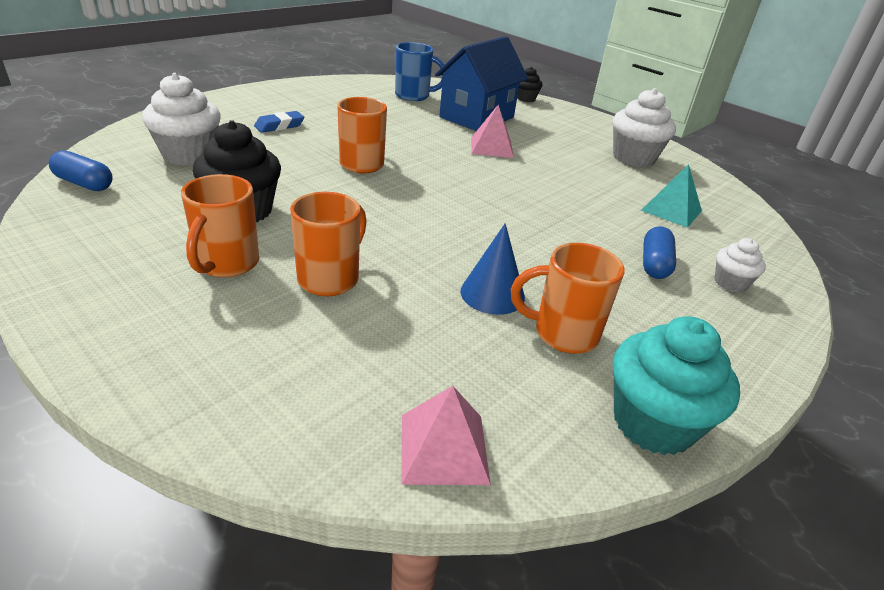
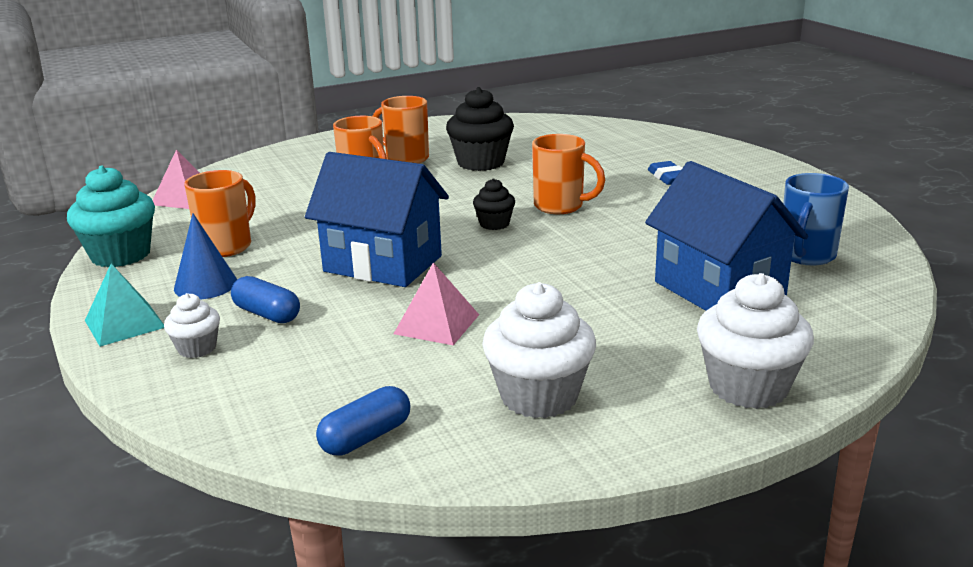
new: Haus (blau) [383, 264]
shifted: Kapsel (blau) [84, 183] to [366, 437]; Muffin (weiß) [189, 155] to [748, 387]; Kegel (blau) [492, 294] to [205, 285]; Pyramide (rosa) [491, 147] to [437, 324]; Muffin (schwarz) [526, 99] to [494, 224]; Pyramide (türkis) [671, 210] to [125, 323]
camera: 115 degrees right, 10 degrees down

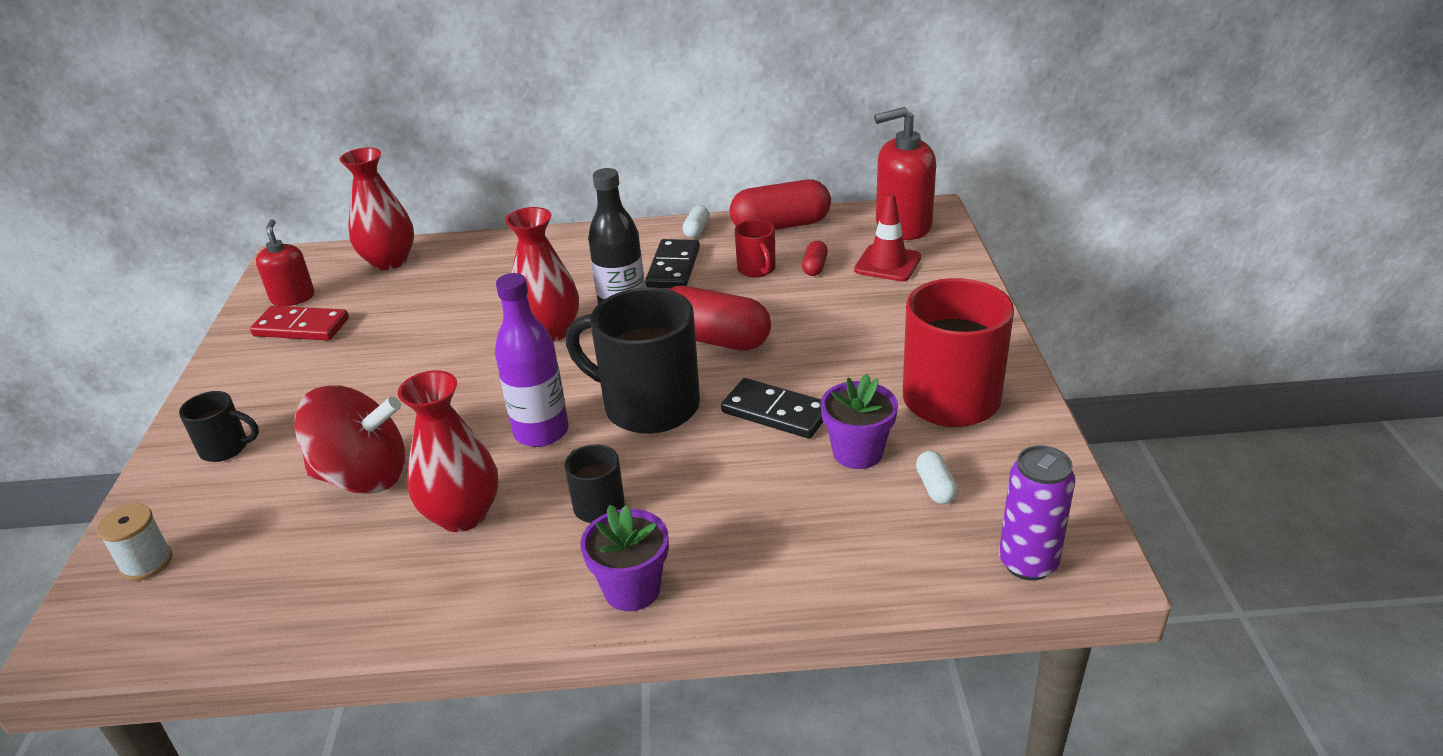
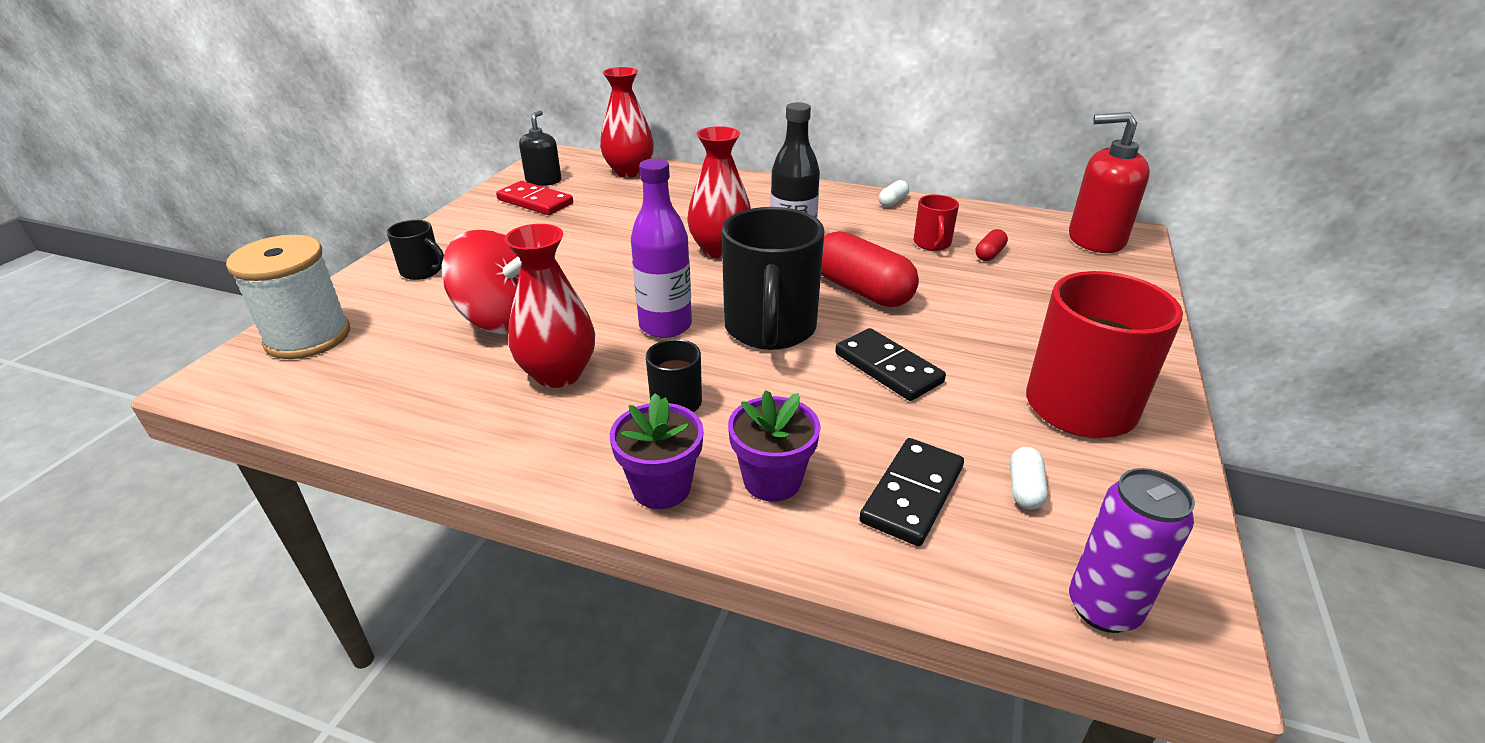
gone: Kapsel (rot) [781, 226]; Leitkegel (rot) [887, 264]
shifted: Dominostein (schwarz) [673, 268] to [912, 494]; Blumentopf (lila) [857, 452] to [772, 480]
repainted: Seifenspender (rot) [293, 298] to Seifenspender (schwarz) [543, 181]
rotated: Tasse (schwarz) [647, 406] = [770, 330] 135 degrees counterclockwise
scaled: Garnrolle (weiß) [146, 562] = [308, 337] x1.87
camera: 20 degrees right, 0 degrees up

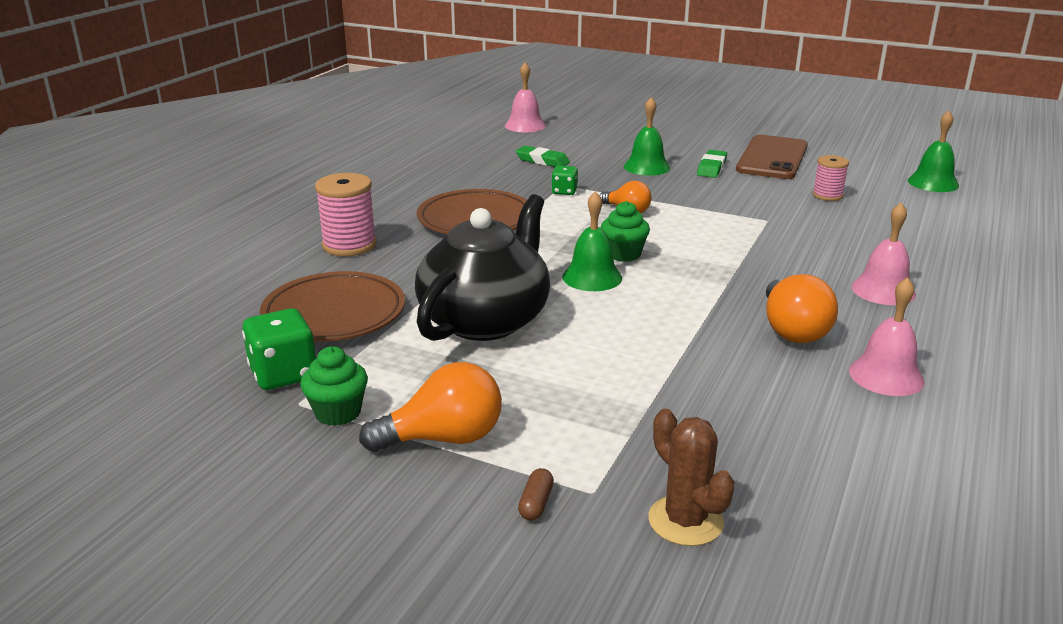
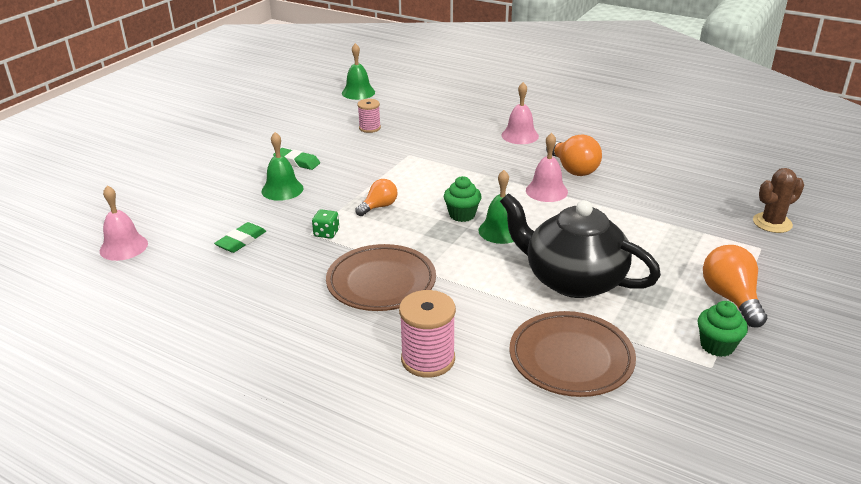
gone: Spielwürfel (grün) [283, 374]; Kapsel (braun) [536, 503]; Handy (braun) [772, 158]
shifted: Glocke (rosa) [886, 376] to [546, 191]
rotated: Glühbirne (orange) [792, 330] = [573, 169] 60 degrees clockwise
camera: 85 degrees left, 5 degrees up

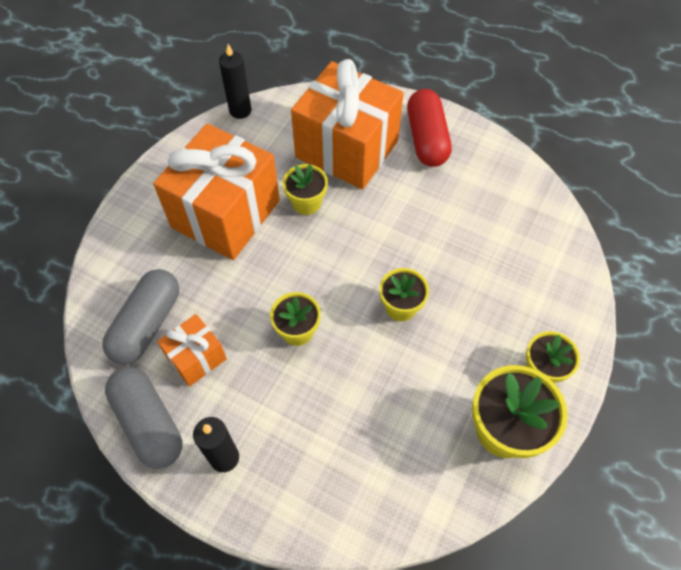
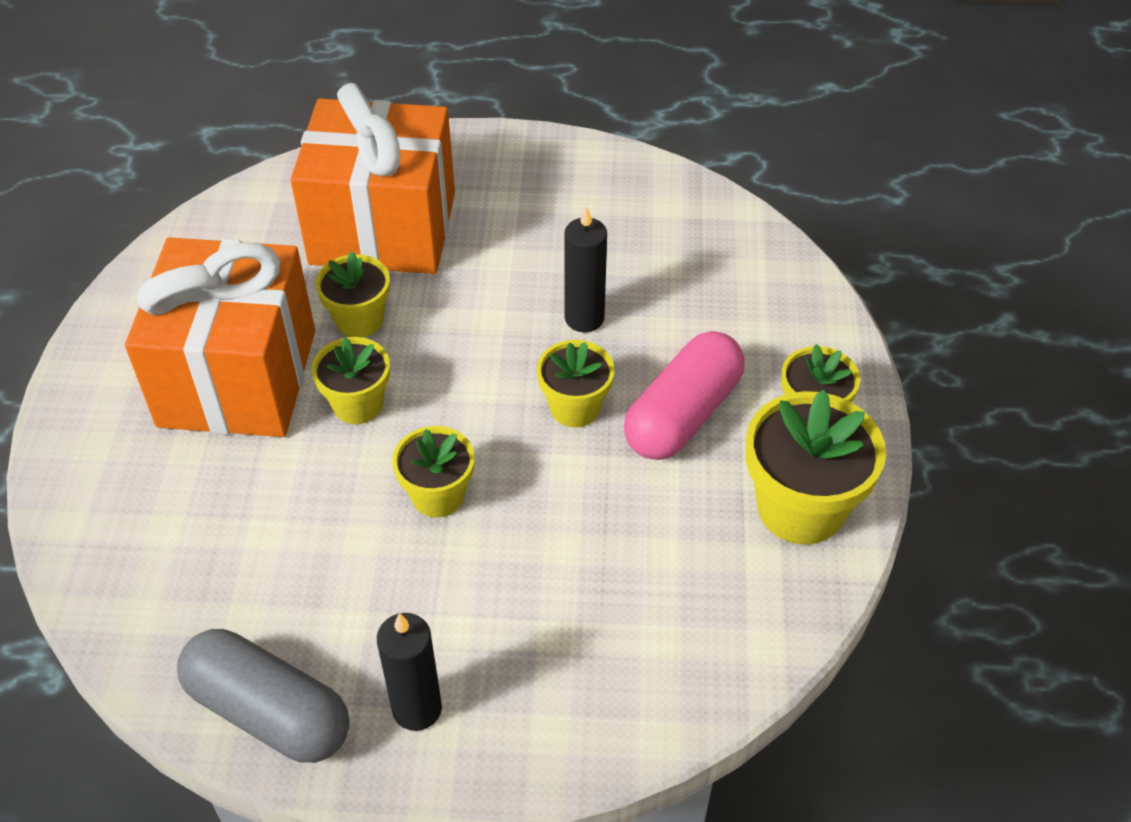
gone: Kapsel (grau) [147, 324]; Geschenk (orange) [196, 358]; Kapsel (rot) [426, 139]
new: Blumentopf (gelb) [358, 404]; Kapsel (rosa) [683, 414]
shifted: Kerze (schwarz) [240, 110] to [584, 318]
camera: 25 degrees left, 10 degrees down

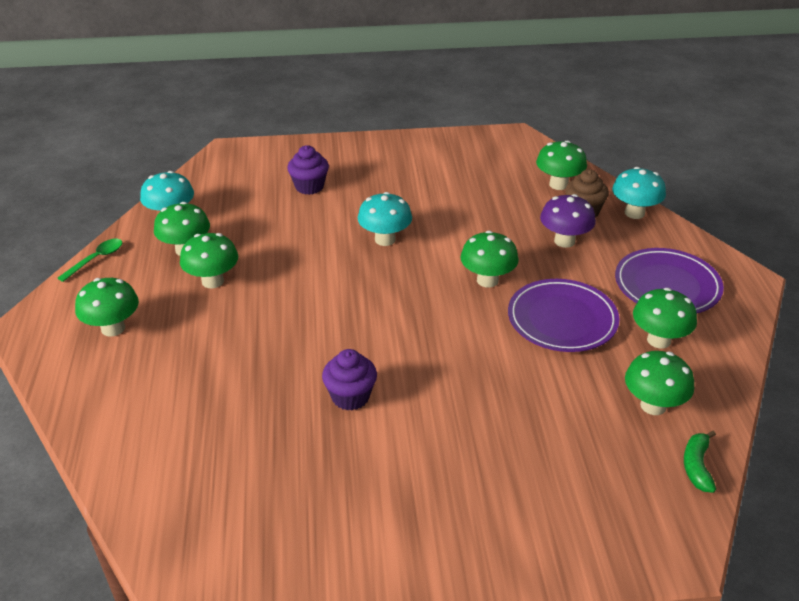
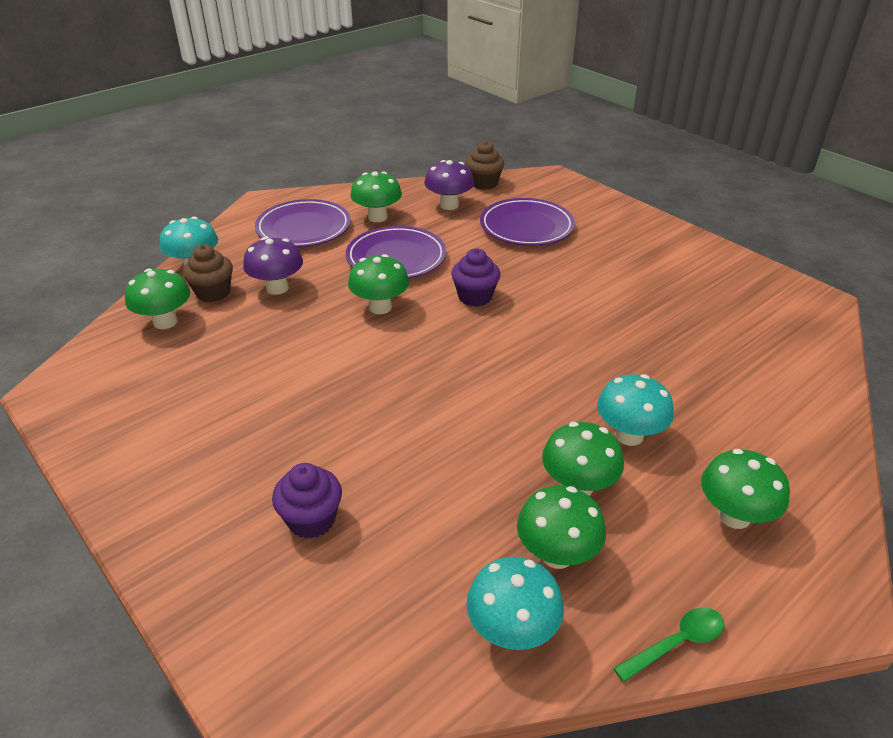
new: Teller (lila) [526, 227]
shifted: Muffin (lila) [350, 397] to [475, 297]; Pilz (türkis) [385, 239] to [629, 435]
swapped: Banane (grün) [697, 466] to Muffin (braun) [484, 183]
repainted: Pilz (grün) [653, 405] to Pilz (lila) [449, 205]
rotated: Löffel (grün) [96, 259] = [676, 643] 150 degrees clockwise
camera: 125 degrees left, 0 degrees up

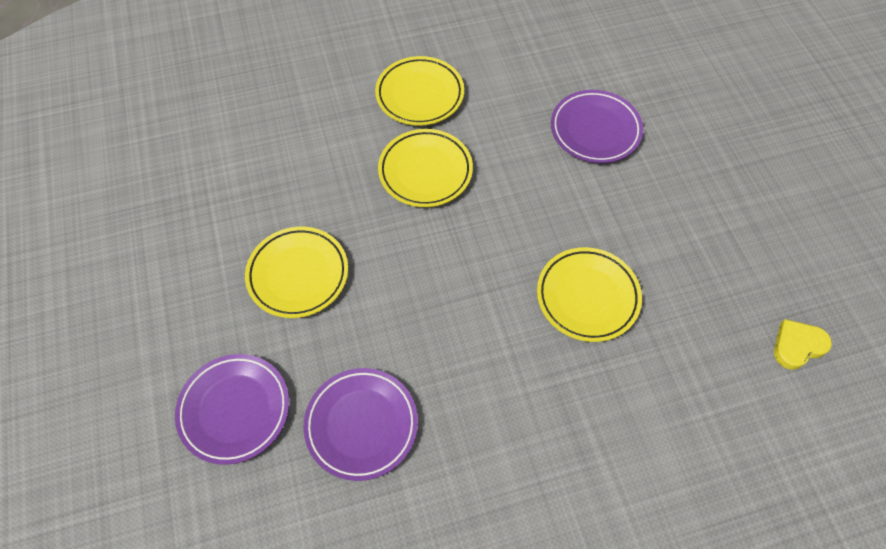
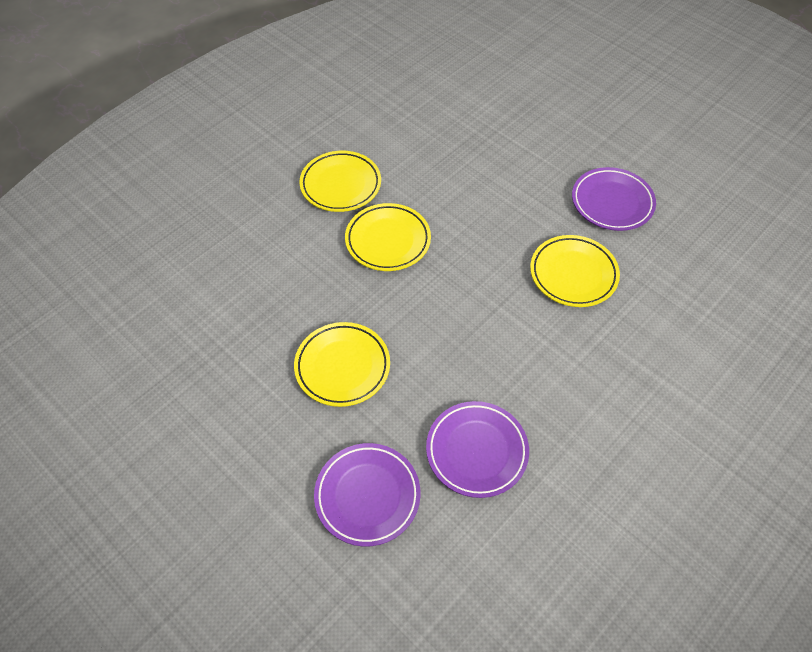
gone: Herz (gelb) [797, 346]
shifted: Teller (lila) [595, 130] to [612, 202]
camera: 30 degrees left, 5 degrees down

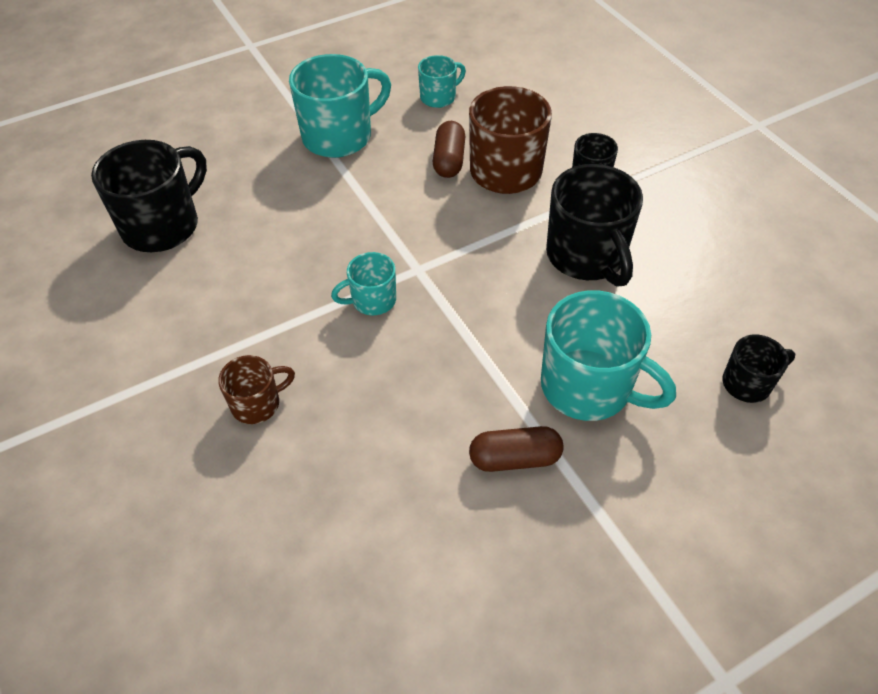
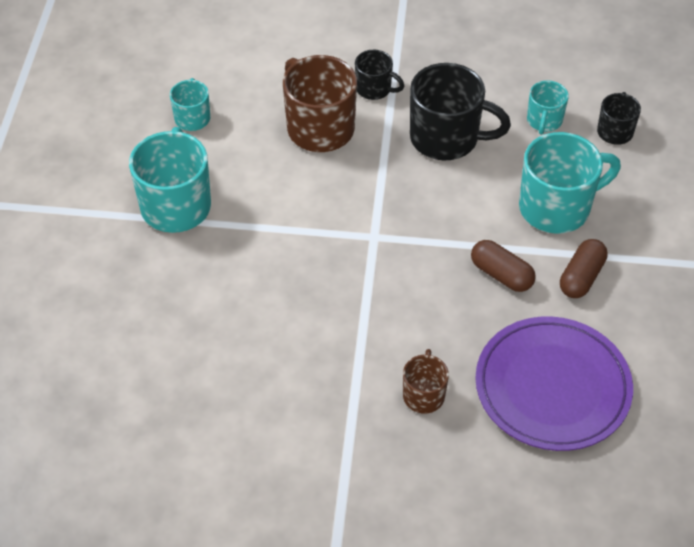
gone: Tasse (schwarz) [162, 226]
new: Teller (lila) [552, 387]
shifted: Tasse (türkis) [372, 300] to [544, 121]; Kapsel (braun) [449, 160] to [501, 274]
camera: 55 degrees left, 0 degrees up

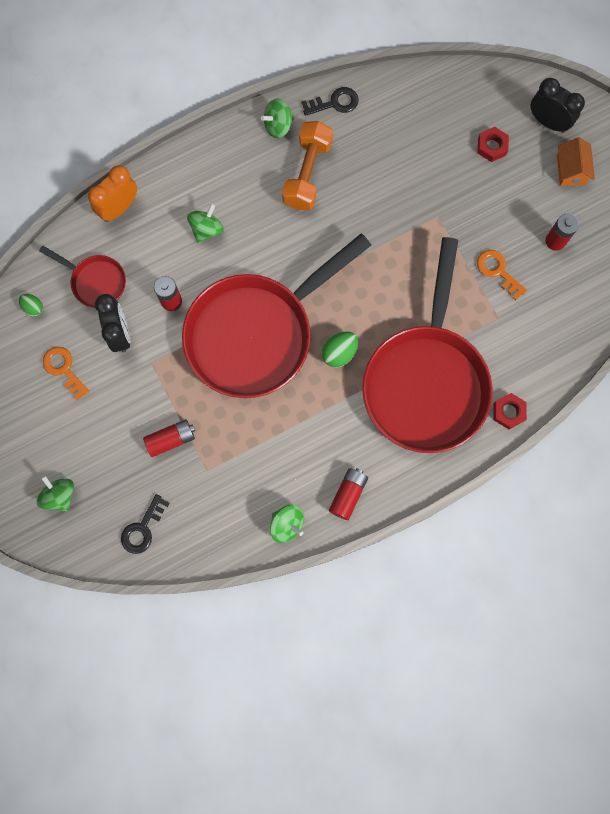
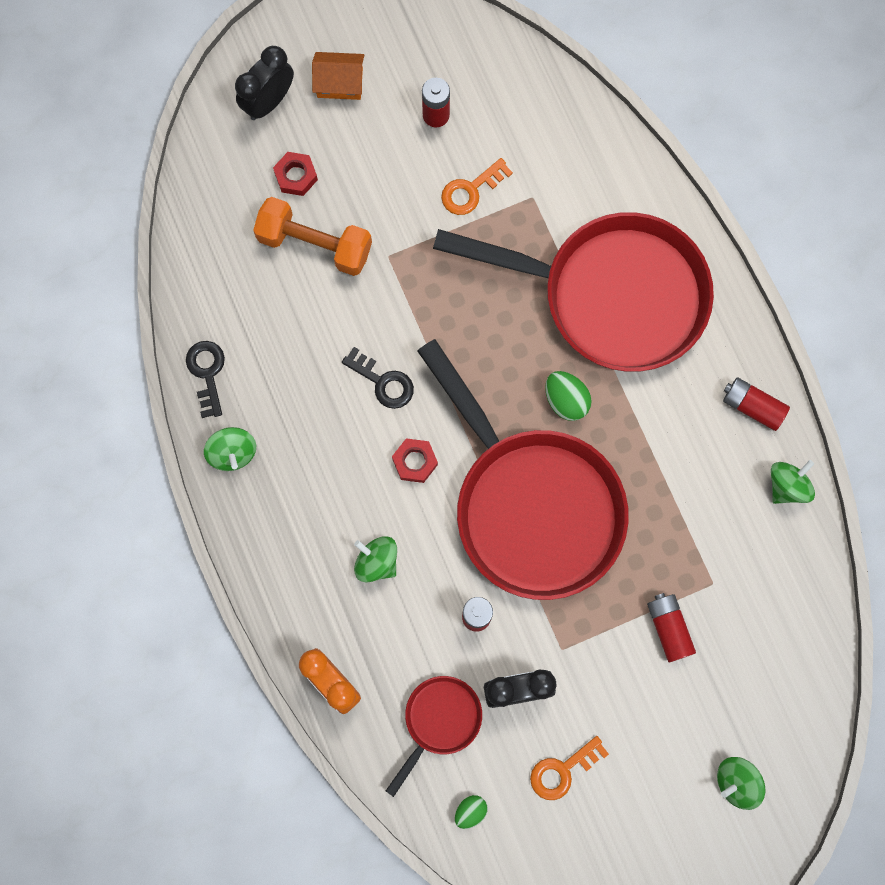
shifted: Schlüssel (schwarz) [142, 528] to [383, 382]; Hantel (orange) [307, 174] to [315, 244]; Sechskantmutter (rot) [508, 412] to [415, 462]
camera: 85 degrees left, 0 degrees up

